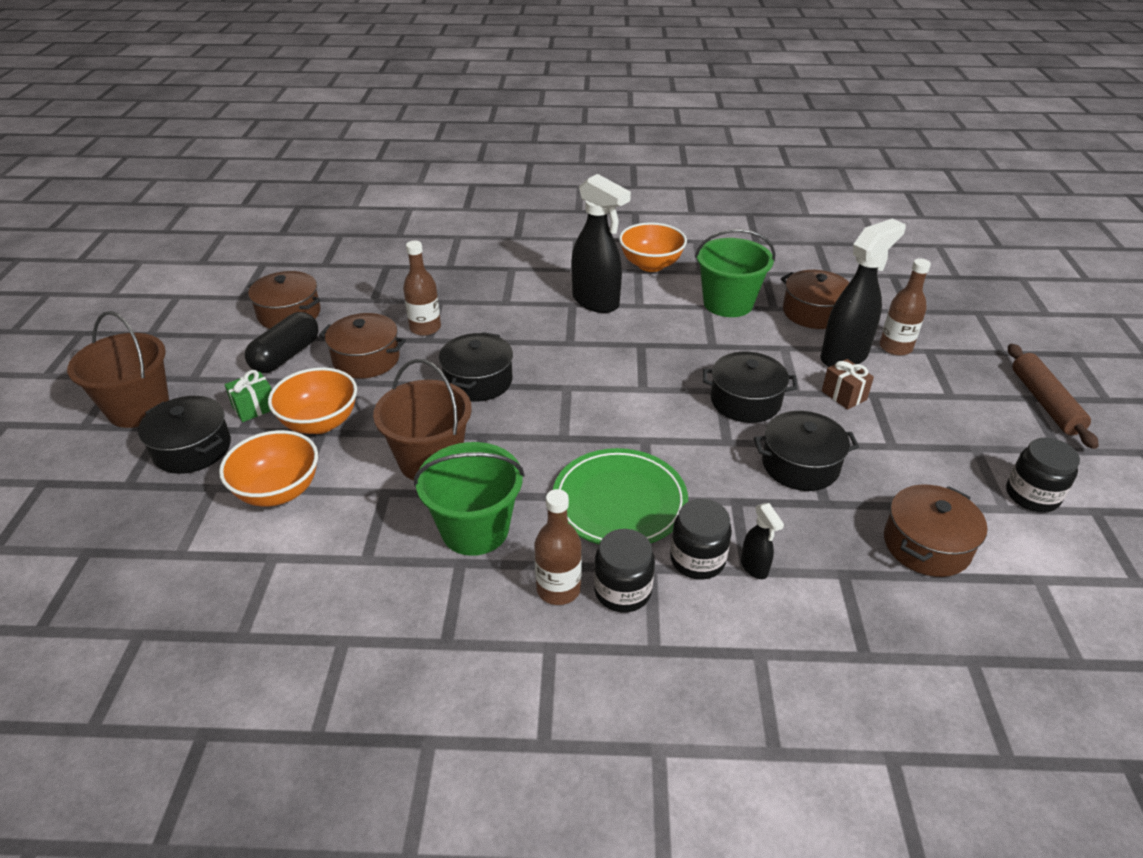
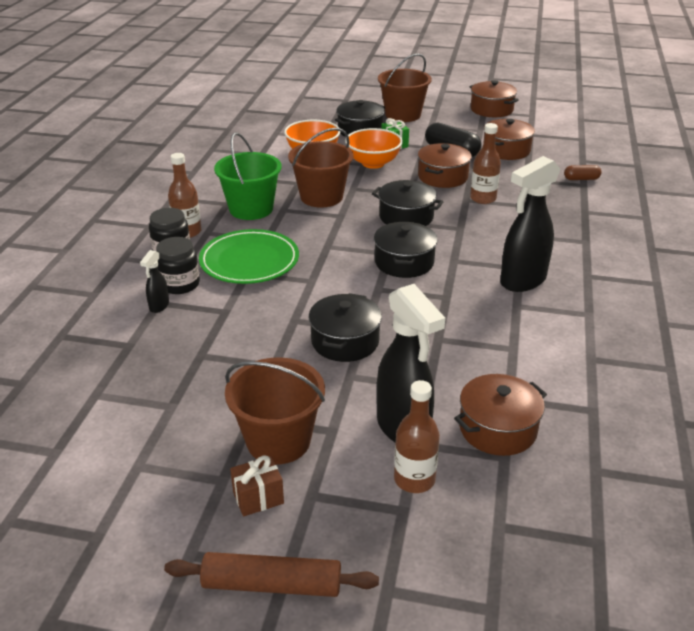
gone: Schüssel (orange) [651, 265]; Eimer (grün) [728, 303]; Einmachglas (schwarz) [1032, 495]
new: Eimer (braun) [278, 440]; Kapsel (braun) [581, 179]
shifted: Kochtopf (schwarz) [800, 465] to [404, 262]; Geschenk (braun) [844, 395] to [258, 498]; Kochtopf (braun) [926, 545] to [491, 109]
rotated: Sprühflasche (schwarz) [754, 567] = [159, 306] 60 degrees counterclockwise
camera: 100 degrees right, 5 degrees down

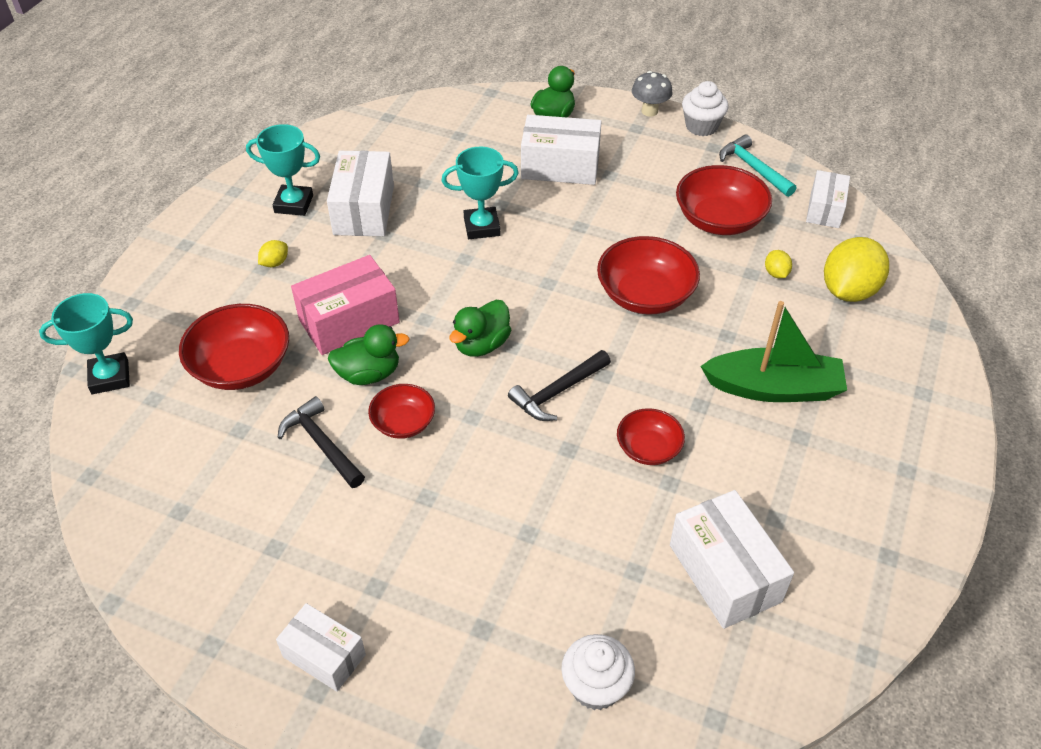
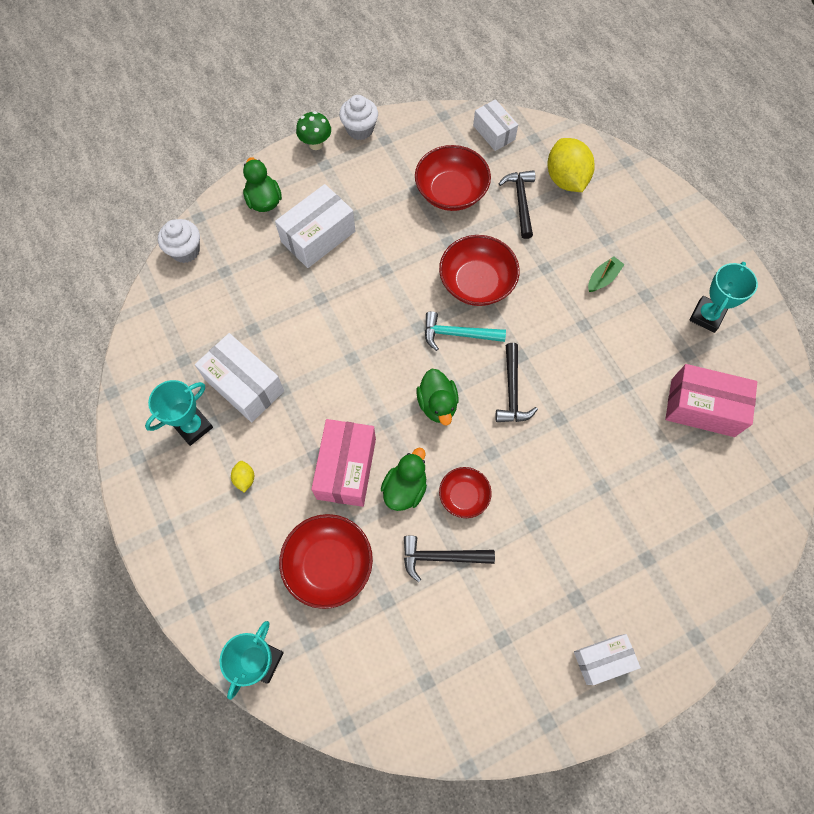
gone: Schüssel (rot) [648, 448]
shifted: Pokal (türkis) [482, 227] to [706, 316]; Muffin (weiß) [595, 686] to [185, 251]; Hammer (türkis) [753, 168] to [458, 334]
swapped: Zitrone (gelb) [776, 273] to Hammer (schwarz) [521, 202]
repainted: Pilz (grau) [649, 111] to Pilz (grün) [316, 144]; Schachtel (weiß) [724, 573] to Schachtel (rosa) [702, 408]
scaled: Boot (grün) [773, 388] = [603, 278] x0.48
camera: 50 degrees left, 20 degrees up

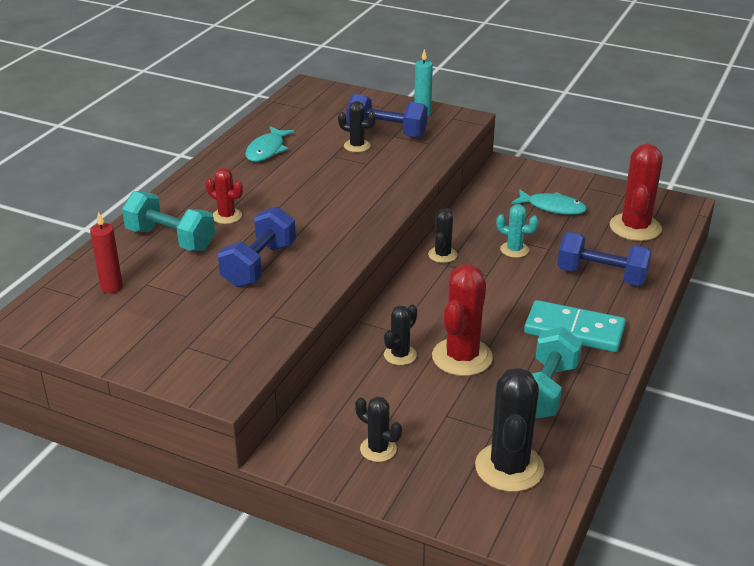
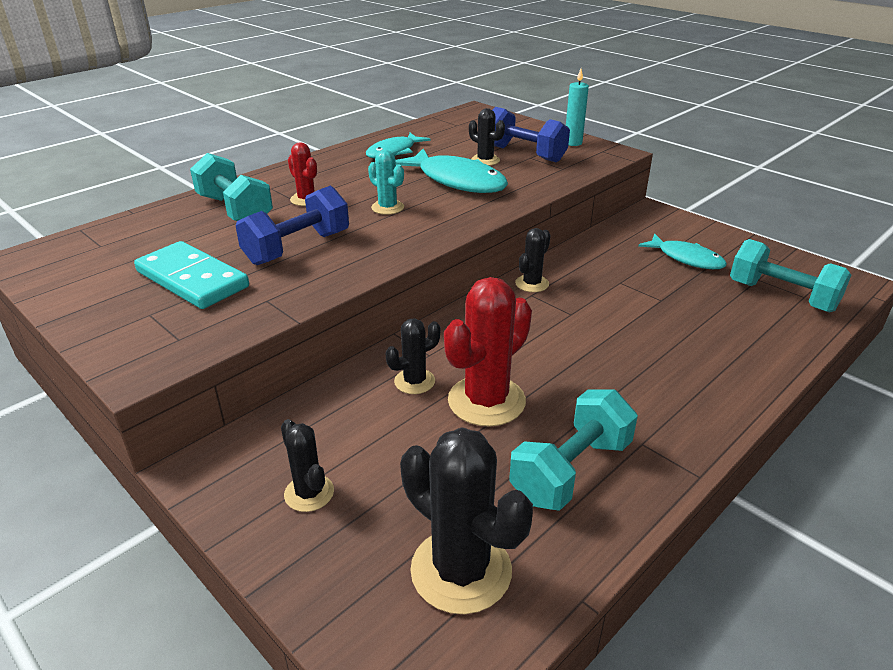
gone: Kerze (rot) [111, 287]; Hantel (blau) [601, 276]
new: Fisch (türkis) [457, 181]
shifted: Kaktus (türkis) [514, 250] to [387, 207]; Dominostein (türkis) [574, 330] to [192, 279]
swapped: Kaktus (rot) [635, 227] to Hantel (türkis) [782, 296]
rotated: Kaktus (schwarz) [509, 467] = [461, 570] 75 degrees counterclockwise
camera: 20 degrees right, 0 degrees up

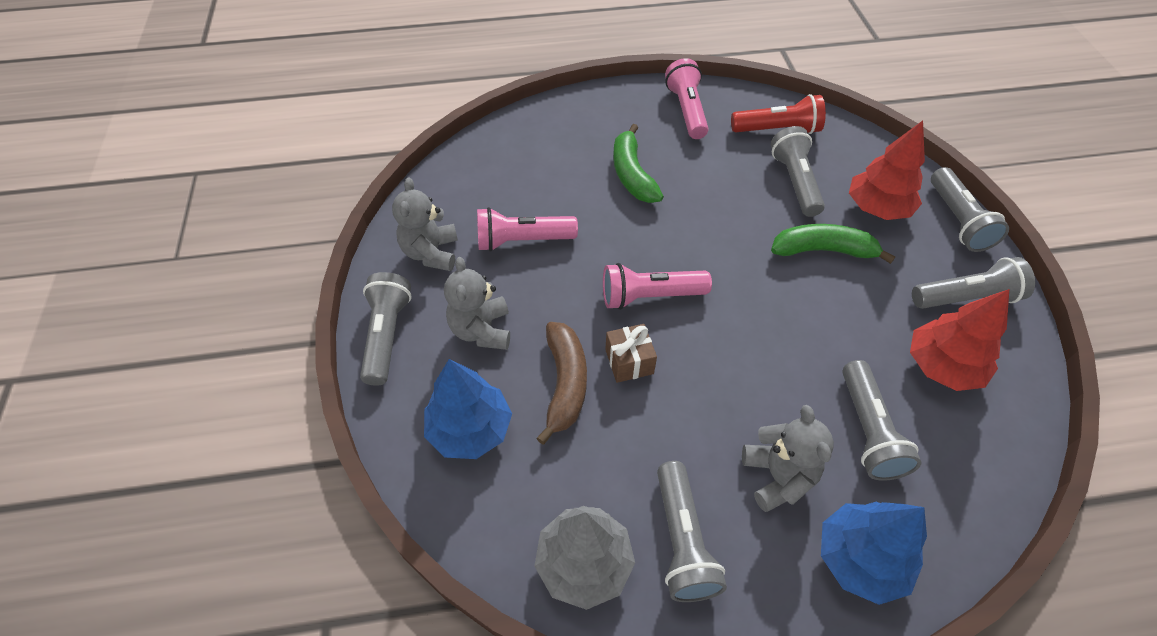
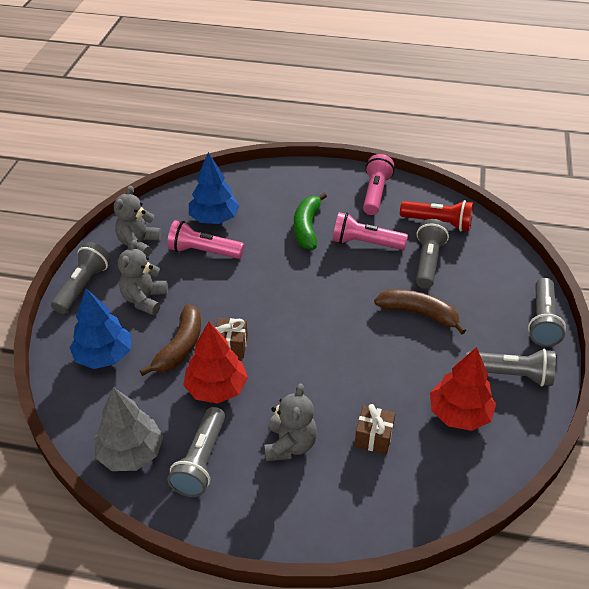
shifted: Taschenlampe (rosa) [649, 296] to [365, 243]; Baum (blau) [860, 559] to [214, 219]; Baum (rot) [877, 208] to [216, 388]
swapped: Taschenlampe (grau) [868, 431] to Geschenk (braun) [373, 437]
repainted: Banane (grün) [823, 250] to Banane (braun) [418, 313]
camera: 20 degrees right, 10 degrees down

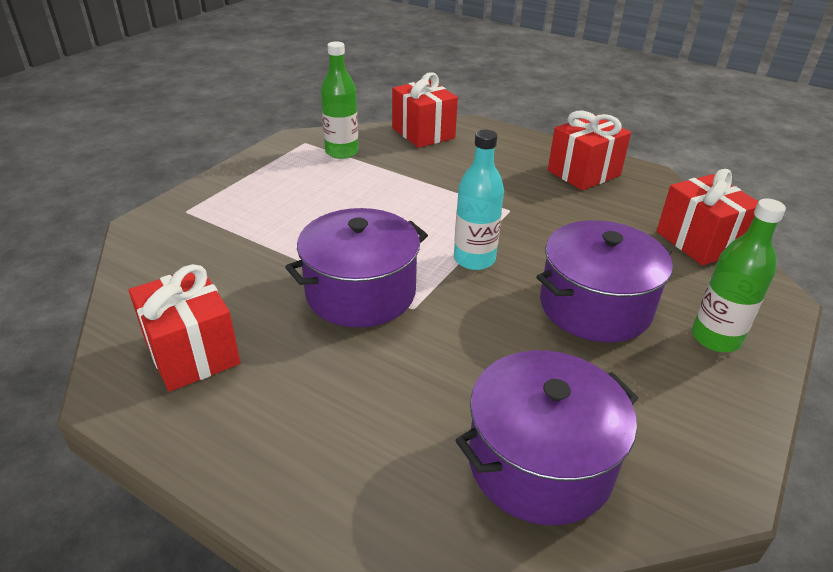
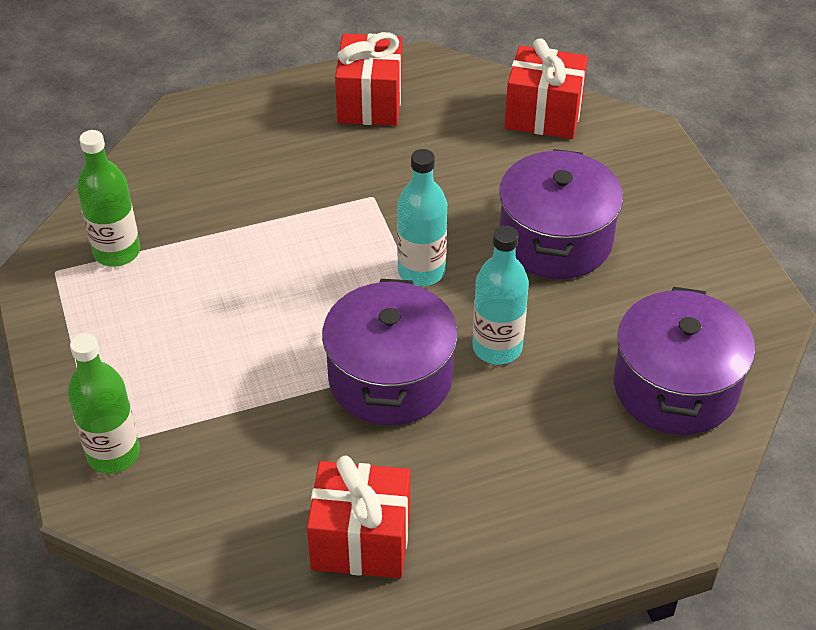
gone: Geschenk (rot) [423, 133]
new: Flasche (türkis) [497, 347]
shifted: Flasche (grün) [715, 338] to [113, 454]
camera: 50 degrees left, 10 degrees up

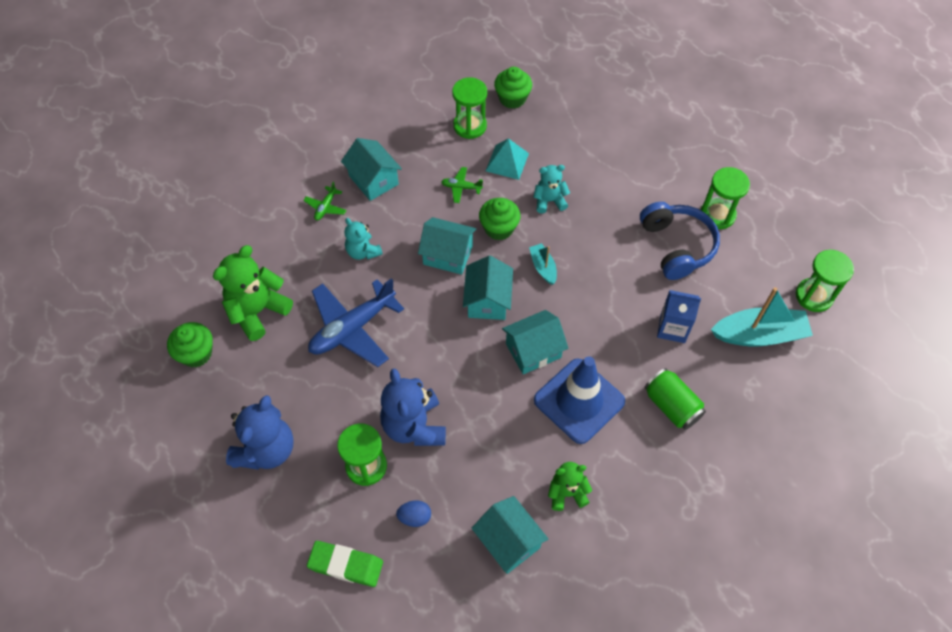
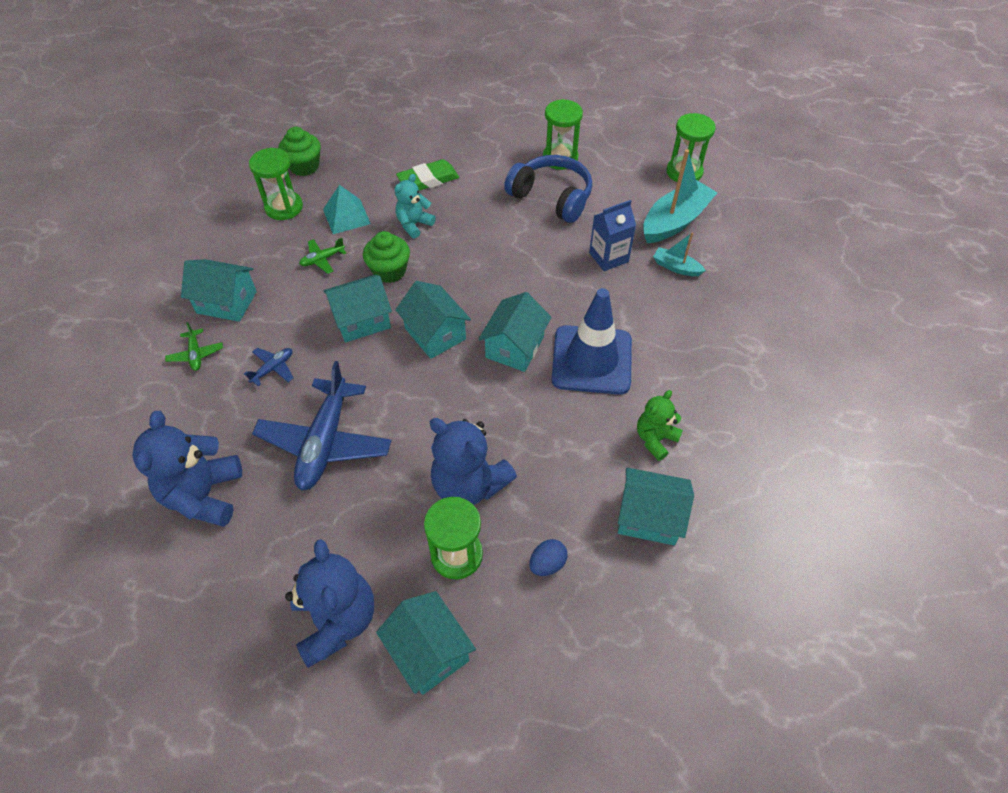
gone: Muffin (grün) [196, 353]; Dose (grün) [671, 406]
new: Haus (türkis) [429, 651]
shifted: Radiergummi (grün) [346, 565] to [428, 180]; Boot (türkis) [543, 267] to [676, 267]
swapped: Teddybär (türkis) [363, 251] to Flugzeug (blau) [273, 369]
repainted: Teddybär (grün) [258, 311] to Teddybär (blau) [204, 495]
camera: 40 degrees left, 5 degrees down

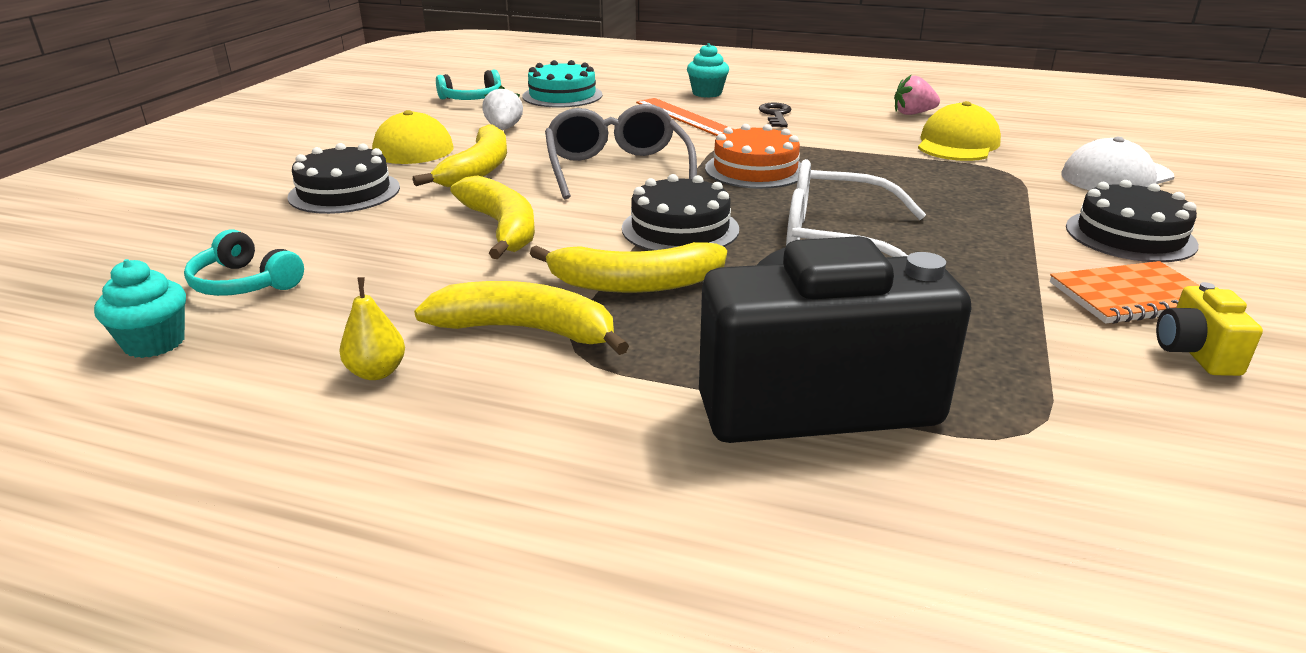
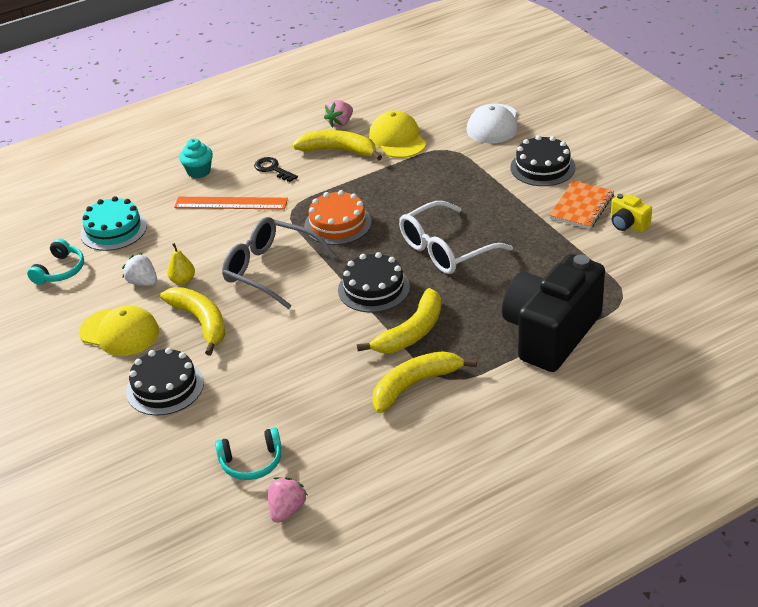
shifted: Birne (gelb) [377, 372] to [183, 281]; Banane (gelb) [502, 228] to [339, 150]
swapped: Muffin (türkis) [154, 343] to Erdbeere (rosa) [287, 510]
camera: 45 degrees left, 10 degrees up

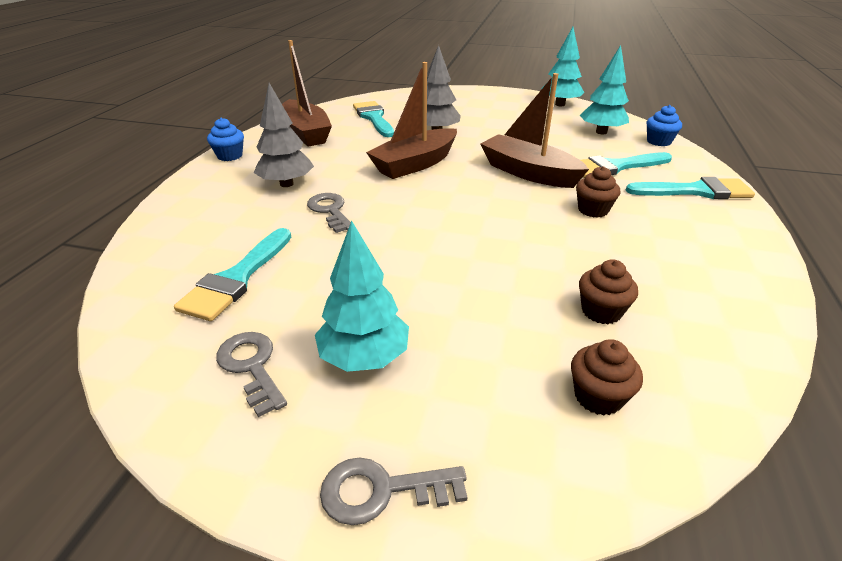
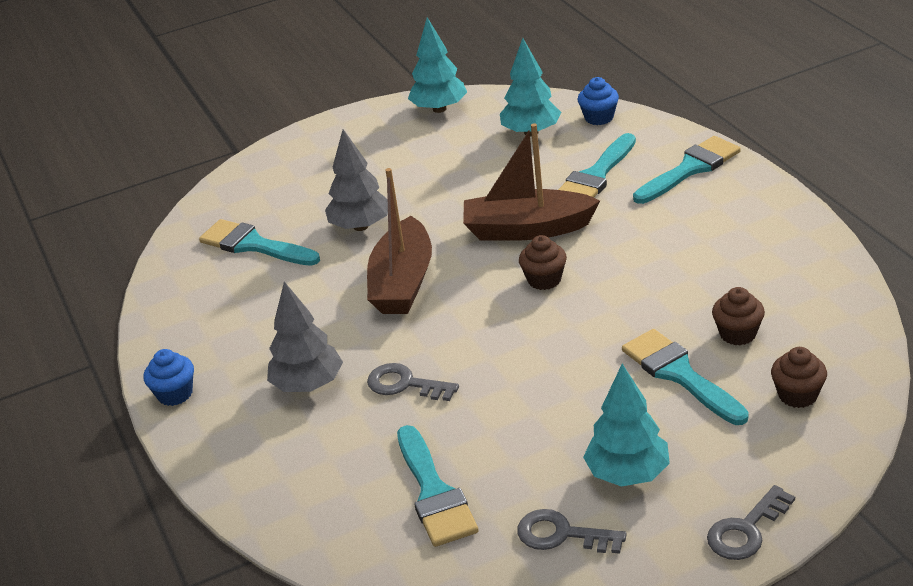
gone: Boot (braun) [306, 133]
new: Pinsel (türkis) [679, 374]
shifted: Muffin (braun) [593, 210] to [544, 280]
camera: 35 degrees left, 0 degrees up

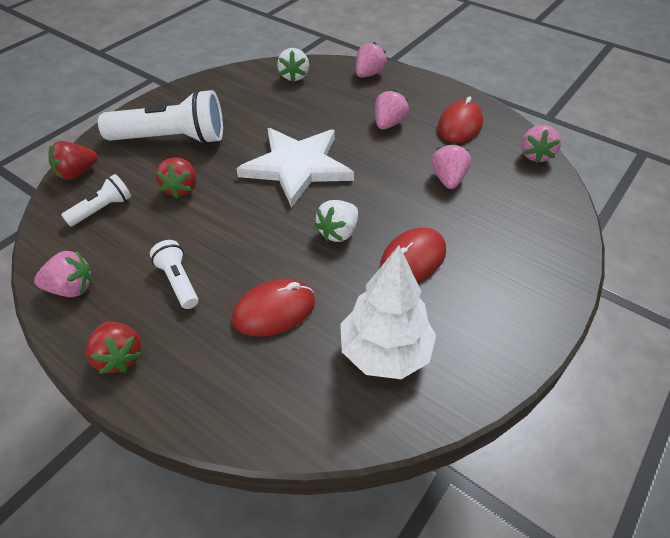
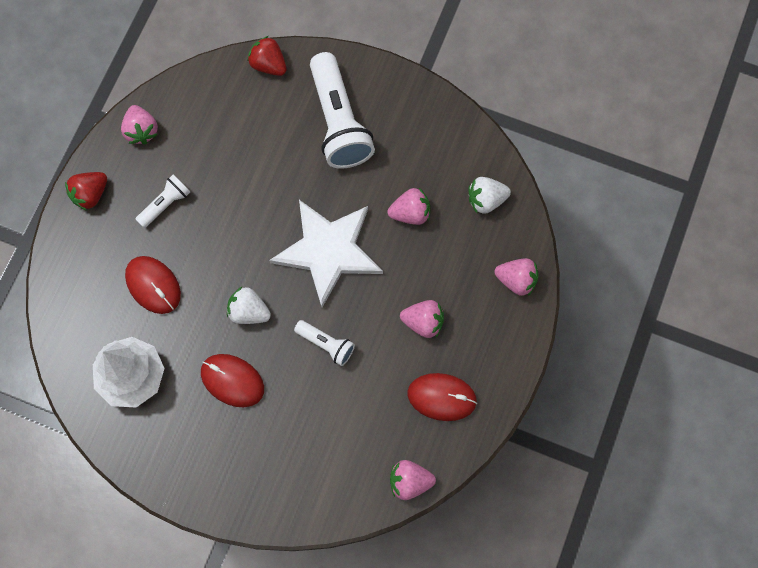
gone: Erdbeere (rot) [181, 188]
shifted: Taschenlampe (weiß) [102, 209] to [326, 344]; Erdbeere (rosa) [448, 179] to [410, 213]
camera: 75 degrees right, 25 degrees up

